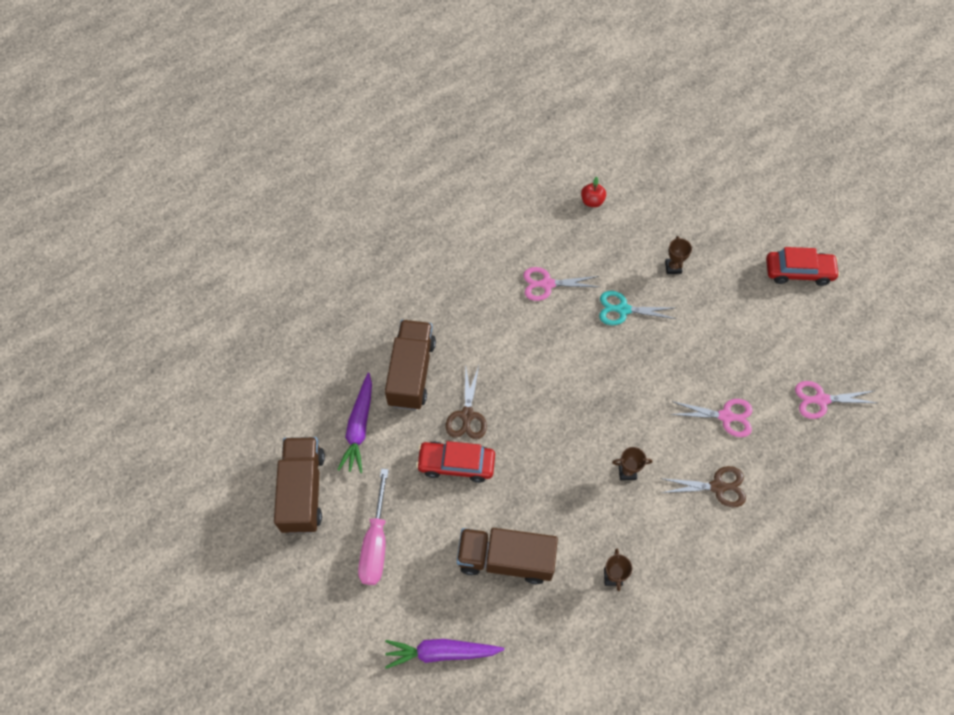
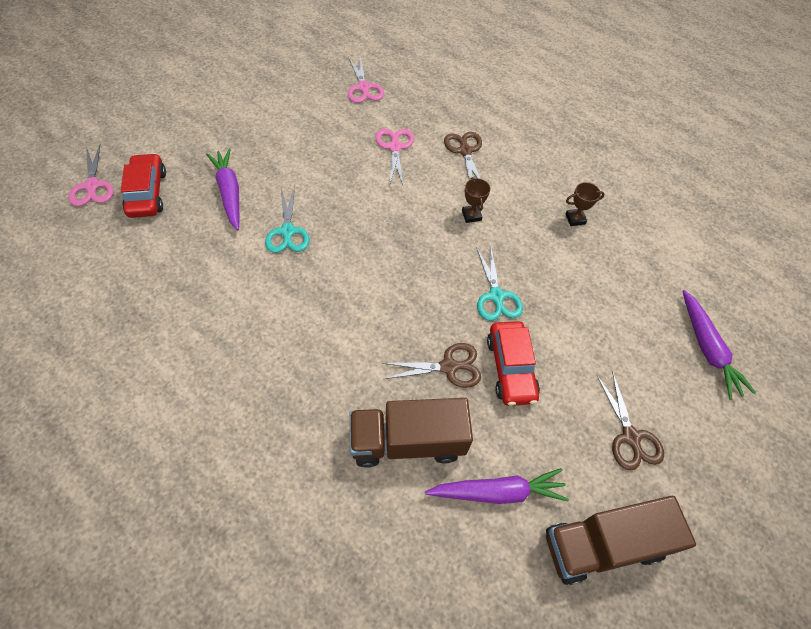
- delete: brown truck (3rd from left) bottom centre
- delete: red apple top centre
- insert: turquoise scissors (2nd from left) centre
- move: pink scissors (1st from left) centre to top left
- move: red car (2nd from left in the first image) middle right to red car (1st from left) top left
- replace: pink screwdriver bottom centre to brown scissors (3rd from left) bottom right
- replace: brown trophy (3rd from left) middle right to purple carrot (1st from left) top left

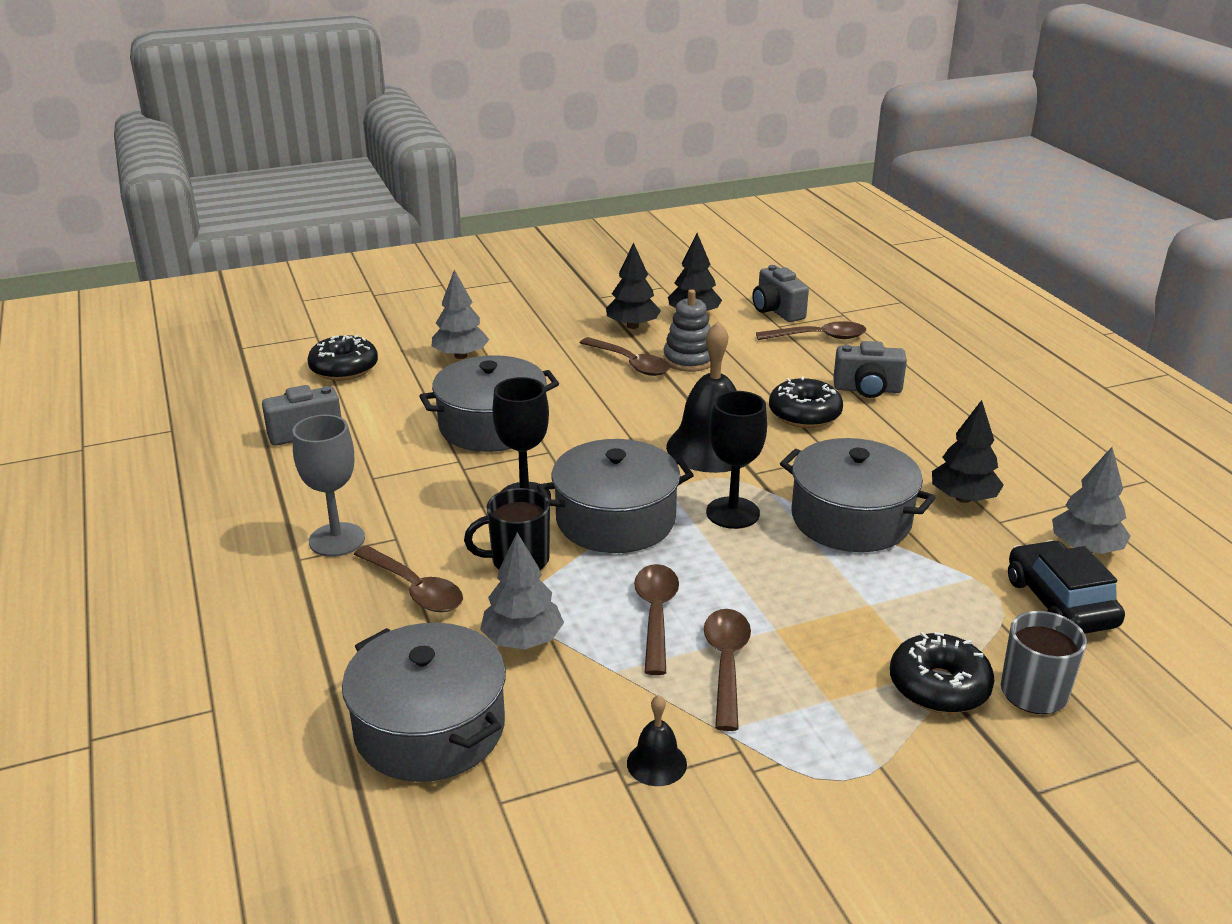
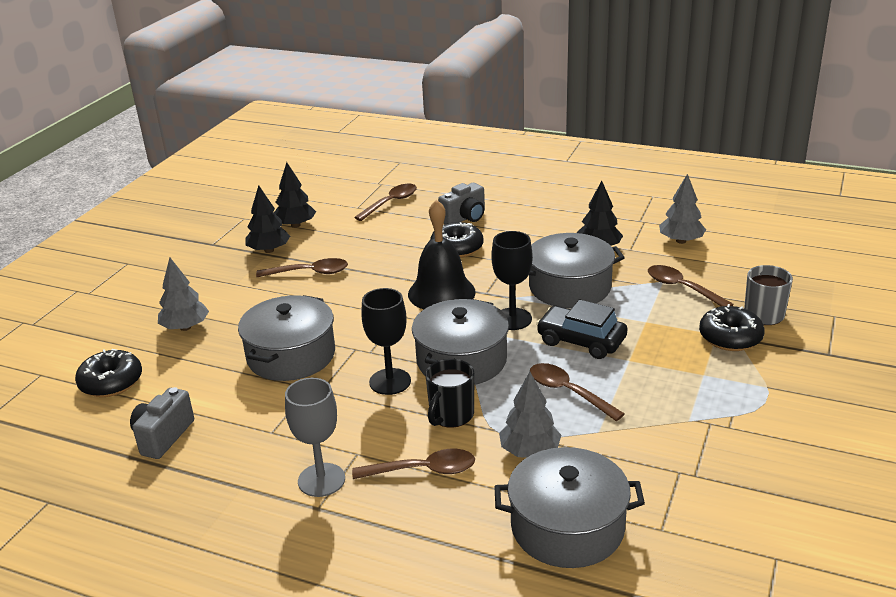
- delete: black bell (1st from left) bottom centre
- delete: grey stacking toy centre
- delete: grey camera (2nd from left) top centre
- move: brown spoon (4th from left in the first image) bottom centre to brown spoon (5th from left) middle right
- move: black car middle right to centre

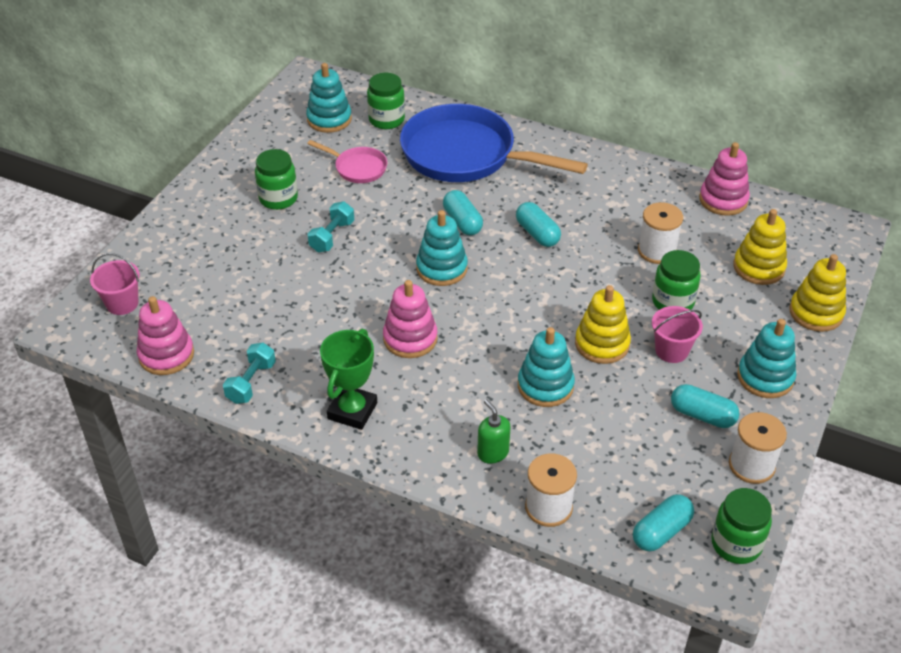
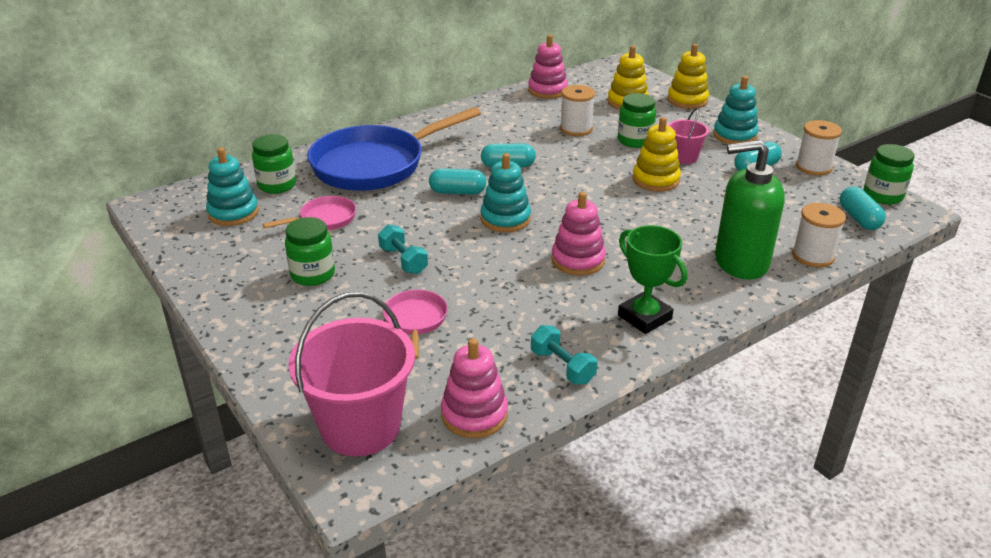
- delete: turquoise stacking toy (3rd from left) centre
- insert: pink pan (2nd from left) centre
- resize: pink bucket (1st from left) middle left = bottom centre x1.94
- resize: green soap dispenser centre = middle right x2.20

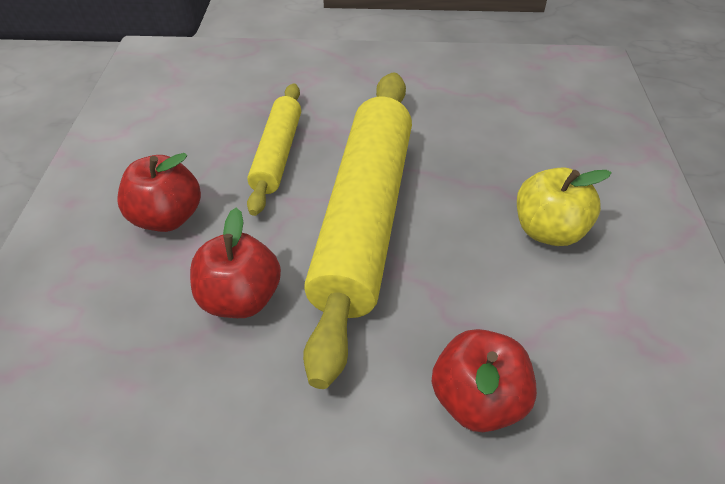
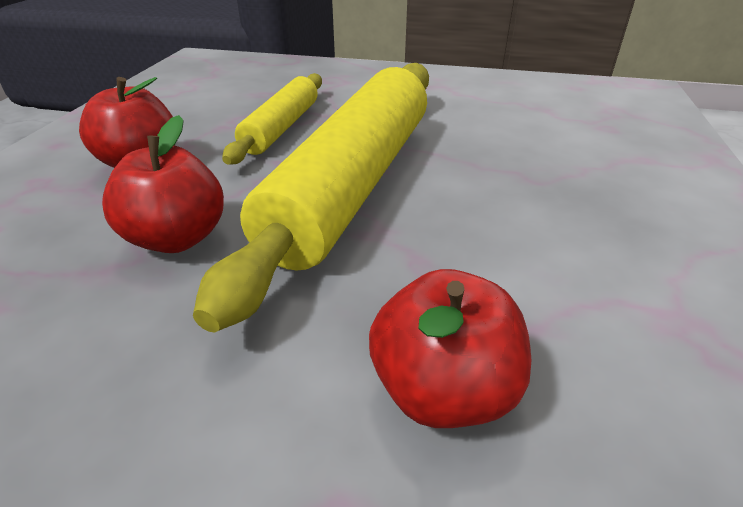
- delete: yellow apple middle right

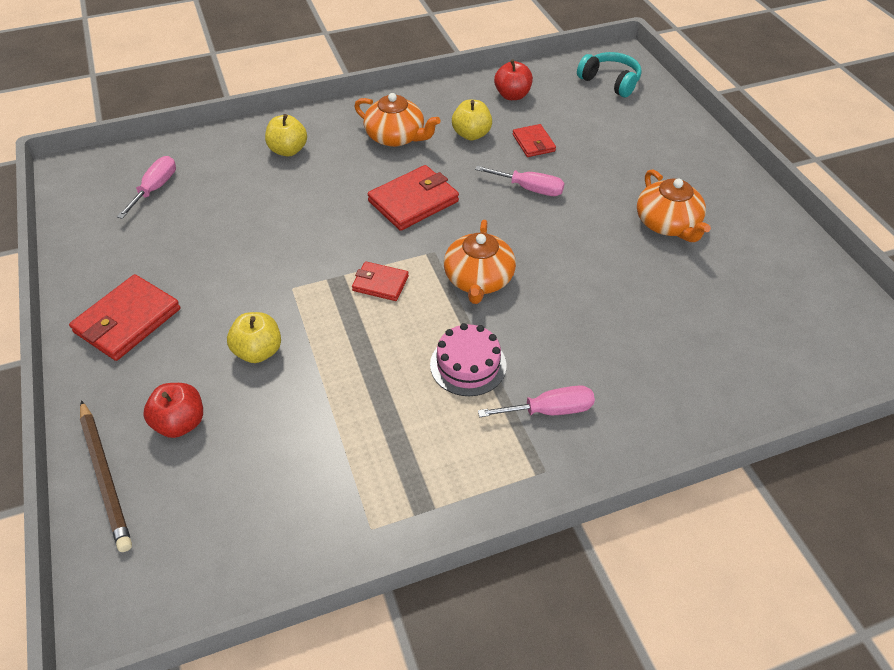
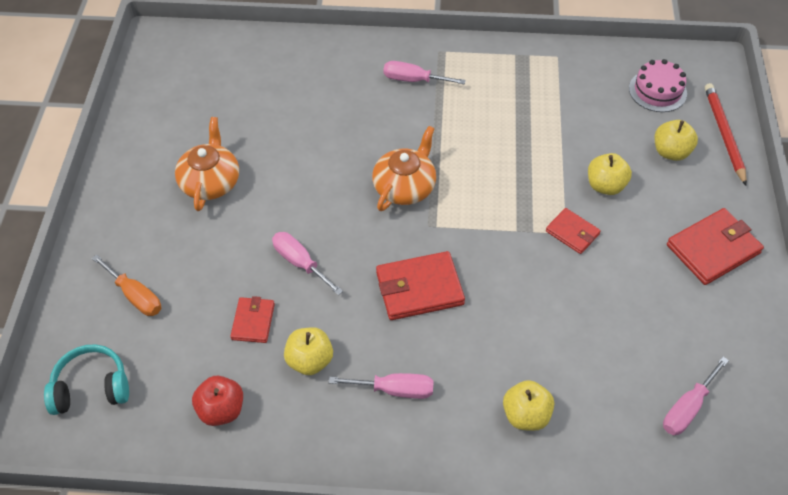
- insert: orange screwdriver middle left
- move: red wallet (2nd from left in the first image) centre to red wallet (3rd from left) middle right
- move: pink cake centre to top right
- replace: orange teapot (1st from left) top centre to pink screwdriver (2nd from left) bottom centre
- recolor: brown pencil bottom left to red pencil top right
- recolor: red apple (1st from left) middle left to yellow apple (4th from left) top right
- rotate: turquoise headphones top right = bottom left 105 degrees clockwise

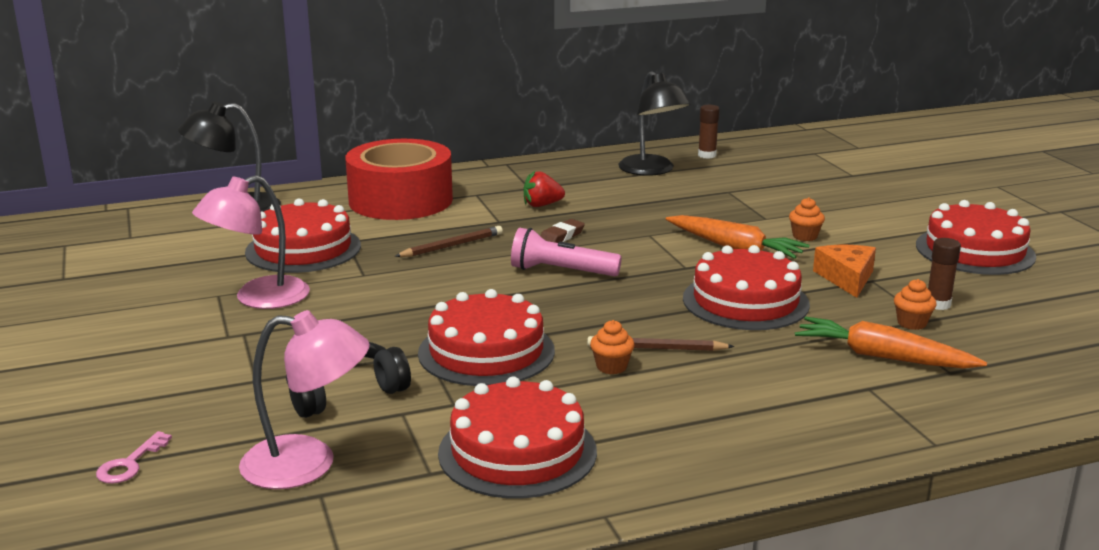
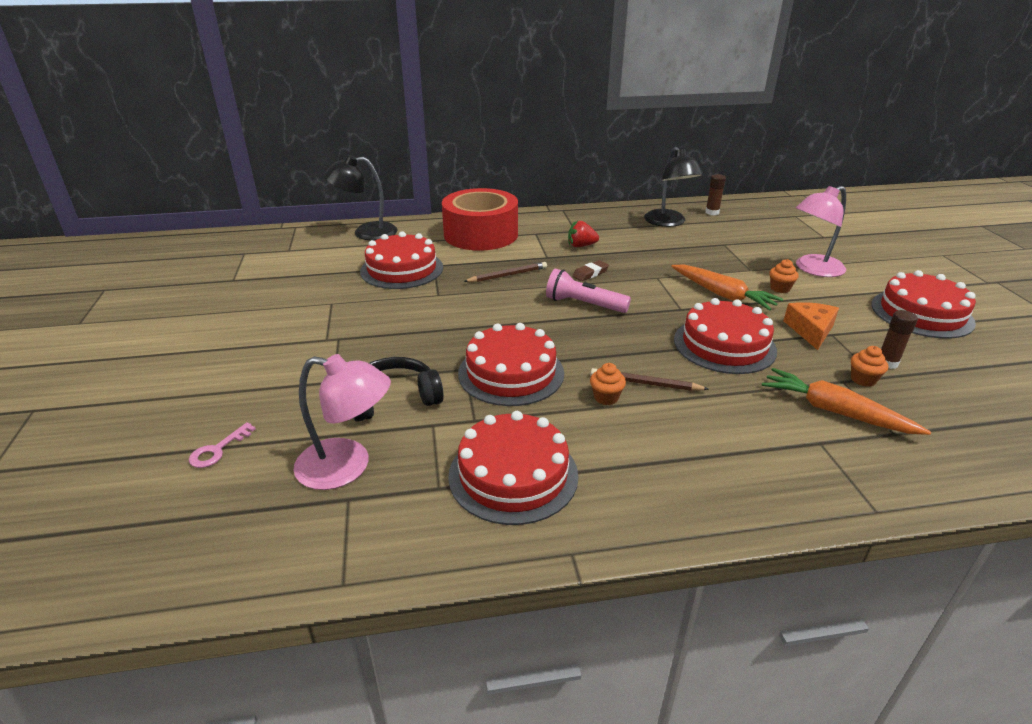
- move: pink lamp (1st from left in the first image) middle left to pink lamp (2nd from left) top right

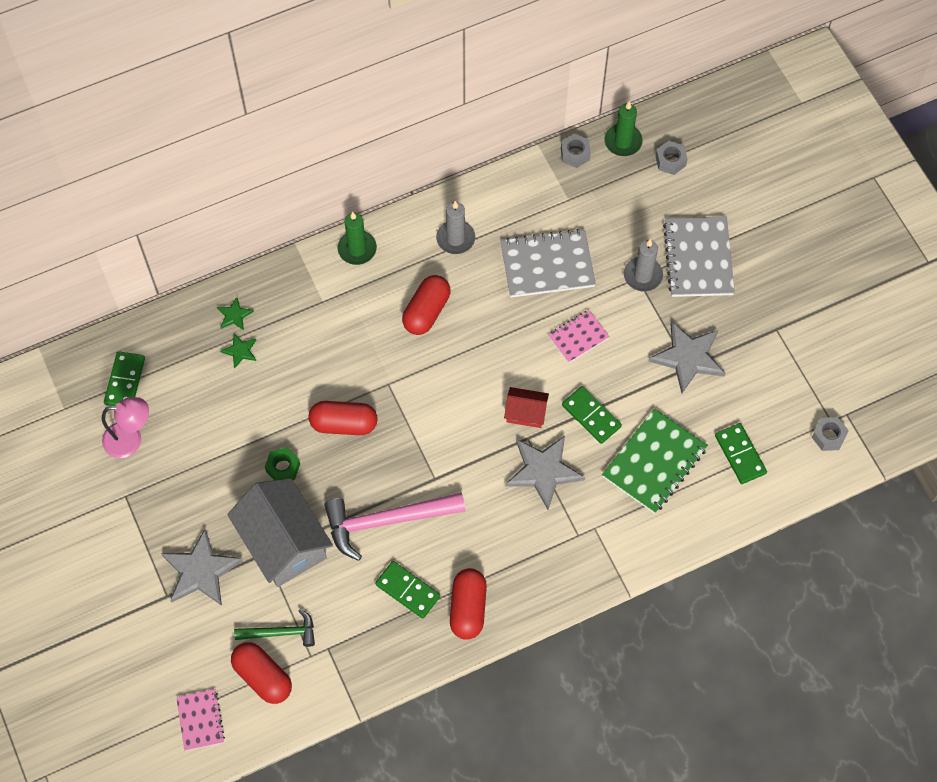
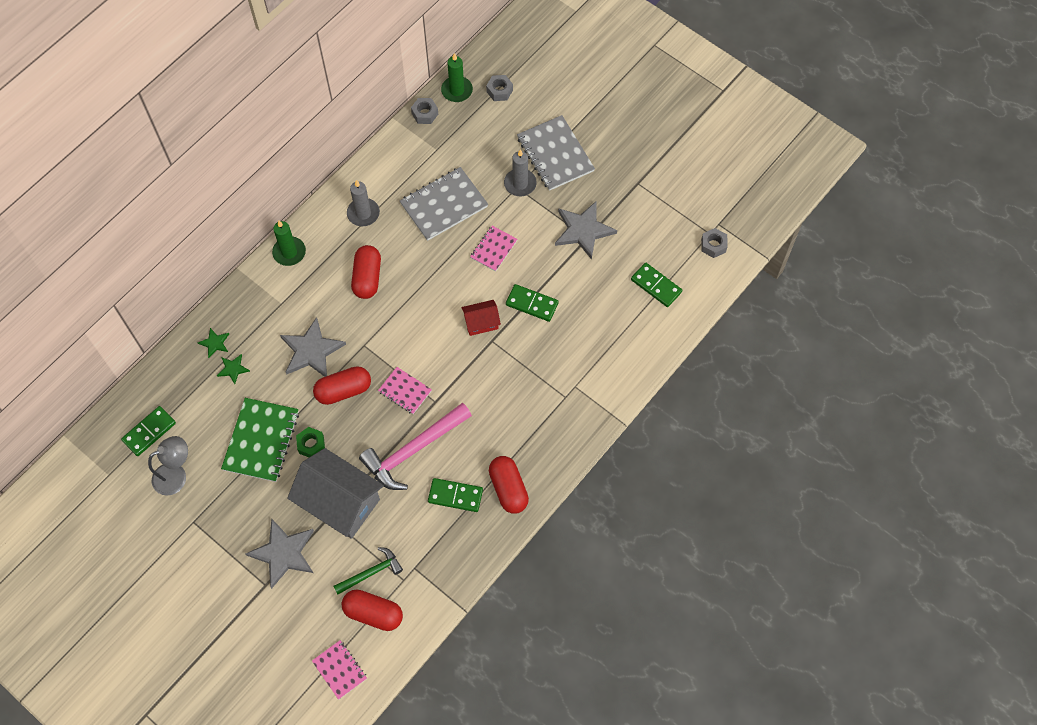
- insert: pink notebook (2nd from left) centre
- move: grey star (2nd from left) centre to middle left
- move: green notebook middle right to middle left
- recolor: pink lamp middle left to grey lamp middle left
- rotate: green domino (1st from left) middle left = middle left 60 degrees clockwise

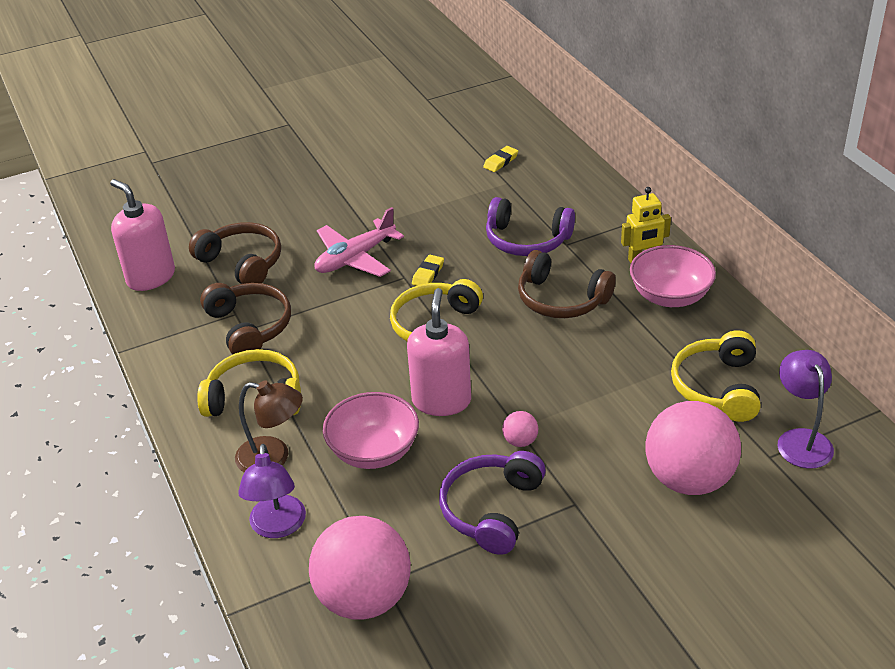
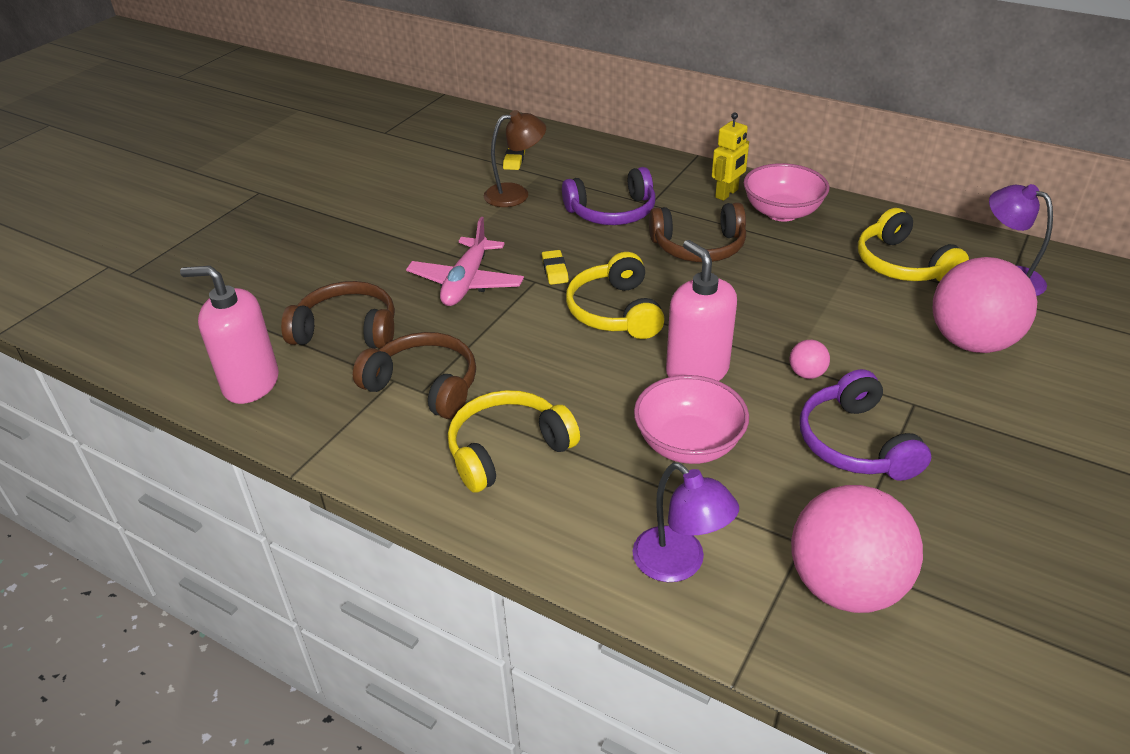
- move: brown lamp middle left to top centre

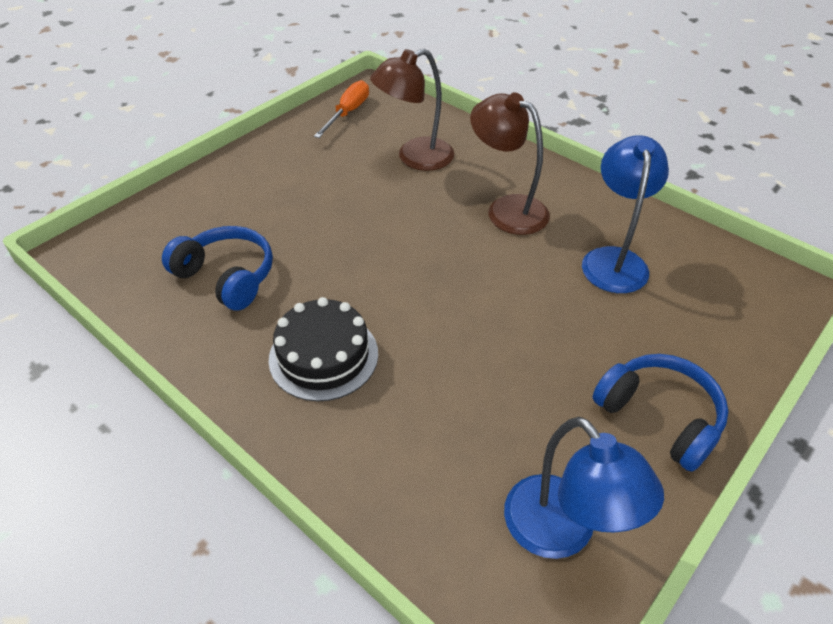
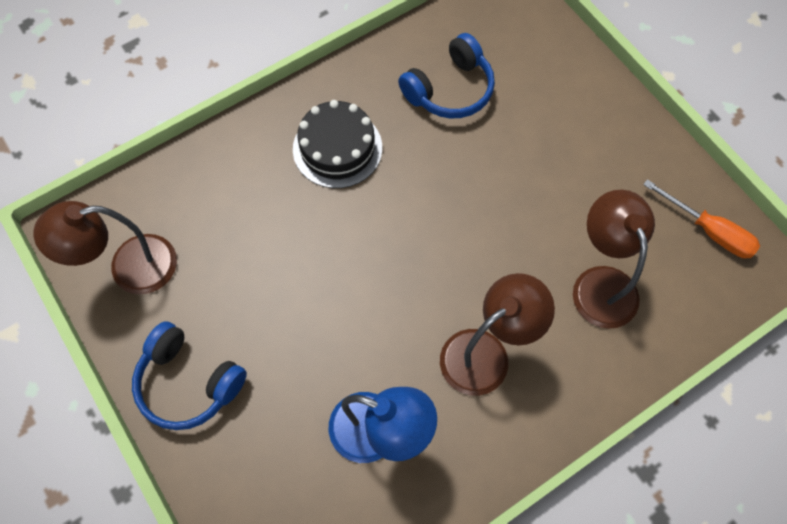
- recolor: blue lamp (1st from left) bottom right to brown lamp (1st from left) middle left
- rotate: blue headphones (2nd from left in the first image) middle right = bottom left 60 degrees clockwise

